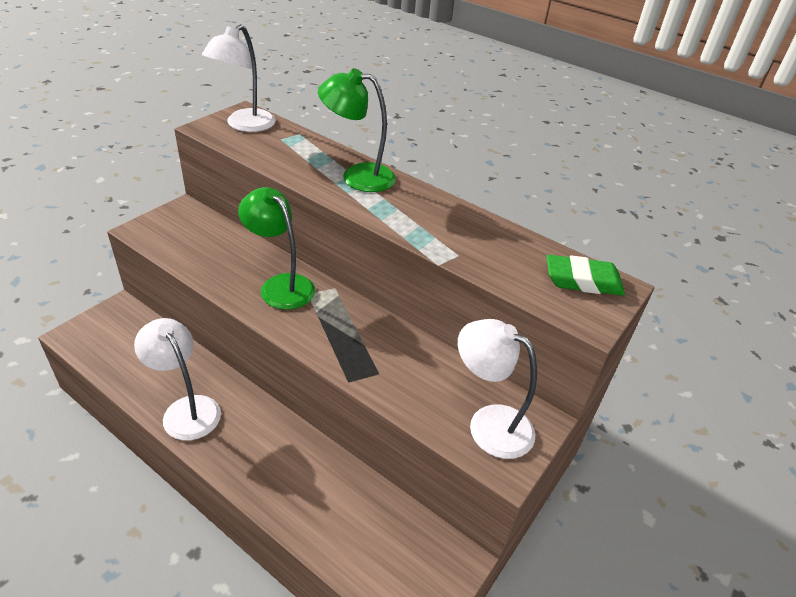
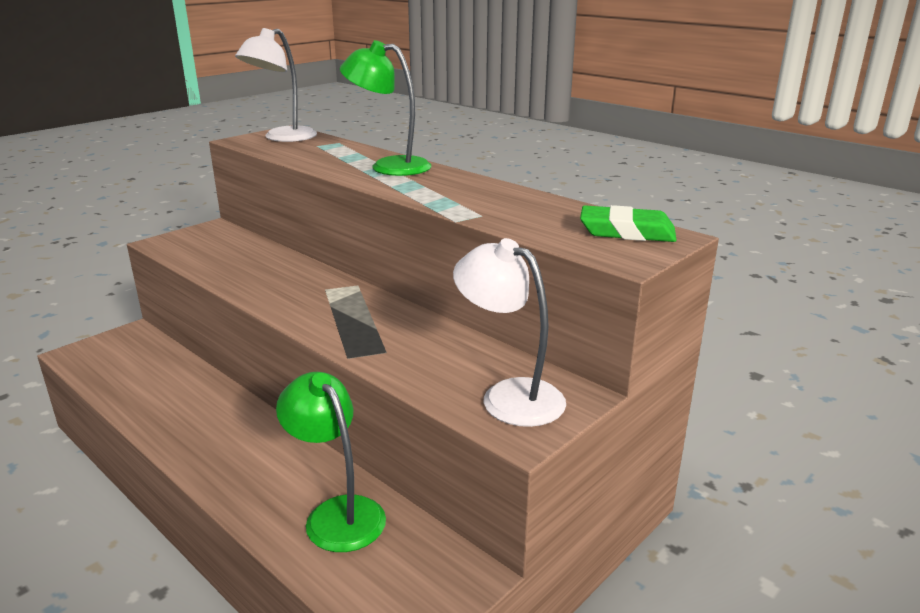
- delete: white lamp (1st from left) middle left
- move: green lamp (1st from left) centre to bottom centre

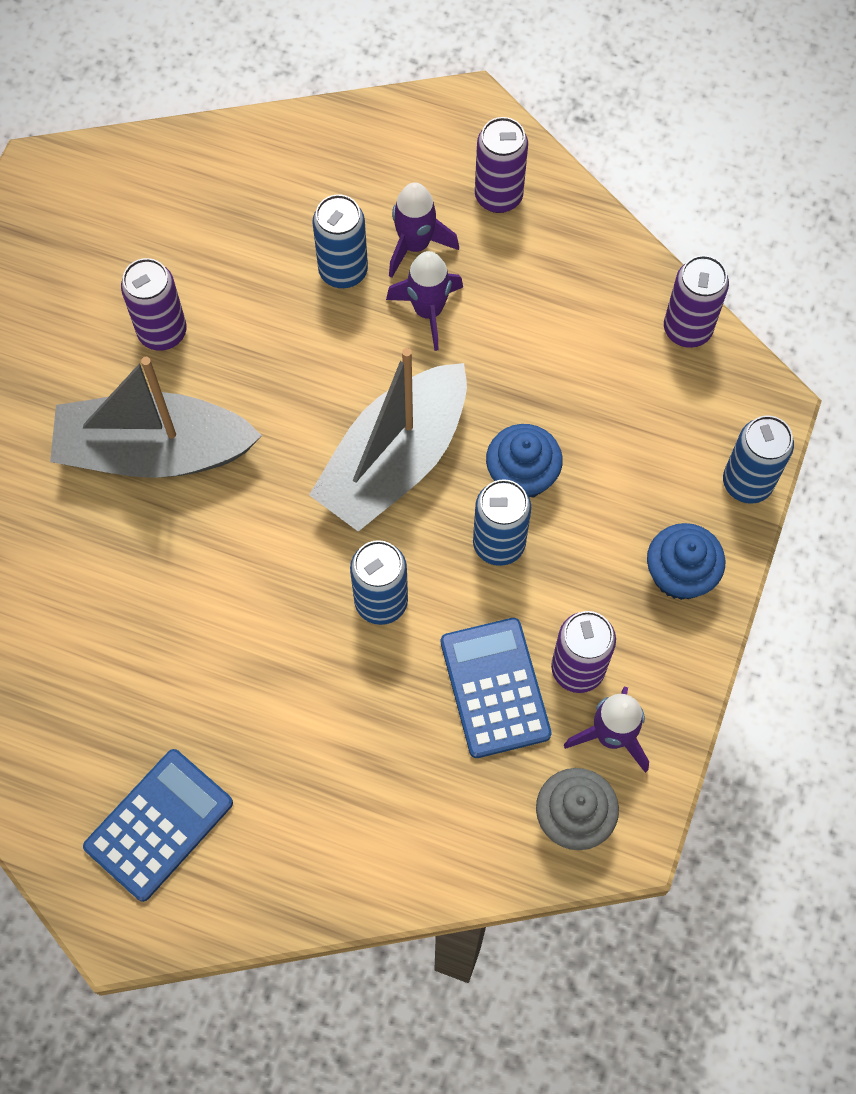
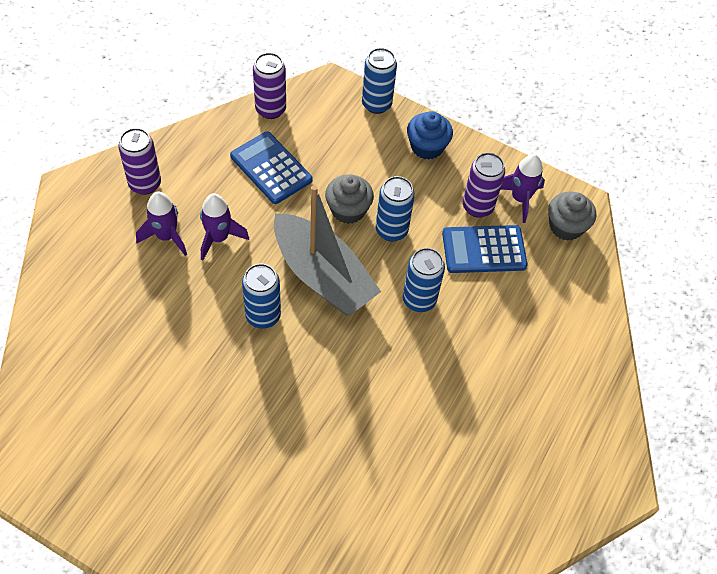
- delete: grey boat (1st from left) middle left
- delete: purple can (1st from left) top left
- move: blue calculator (1st from left) bottom left to top centre
- move: blue can (1st from left) top centre to centre
- recolor: blue cupcake (1st from left) centre to grey cupcake (1st from left) centre

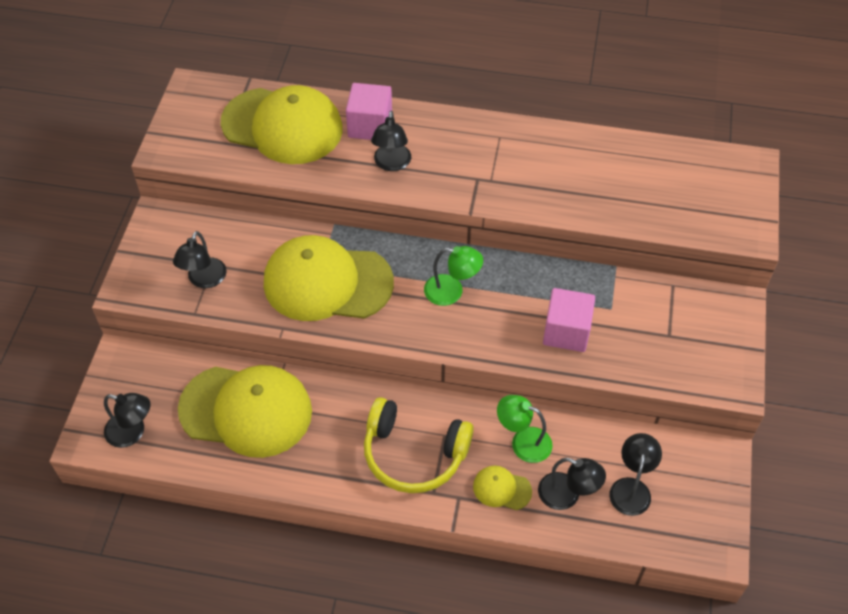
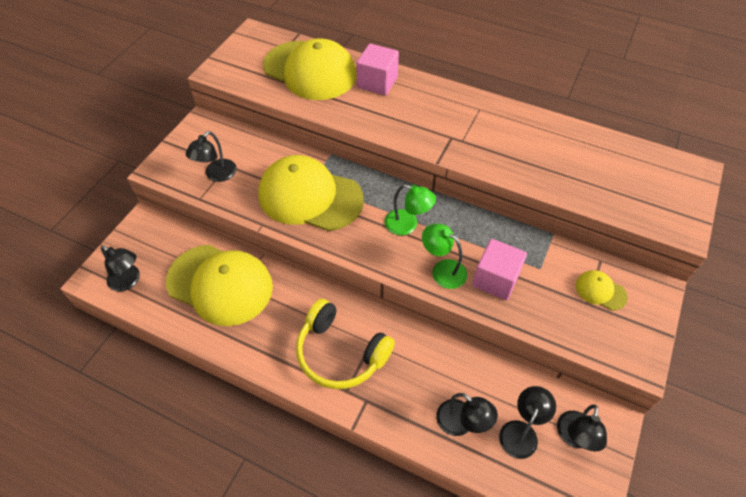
- move: black lamp (3rd from left in the first image) top centre to black lamp (5th from left) bottom right
- move: yellow cap (4th from left) bottom centre to middle right
- move: green lamp (2nd from left) bottom centre to centre

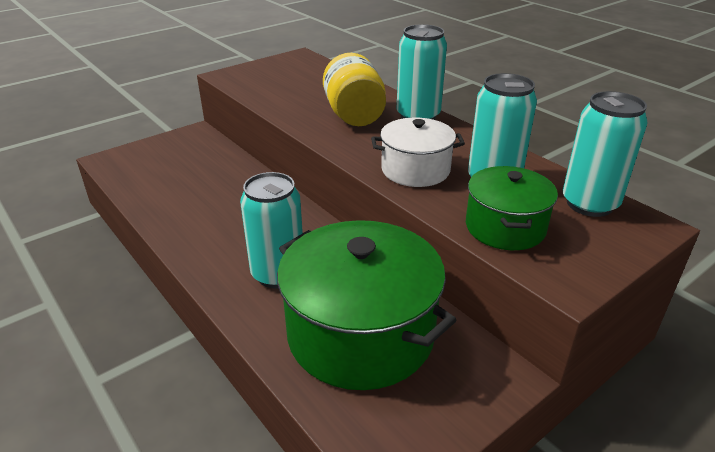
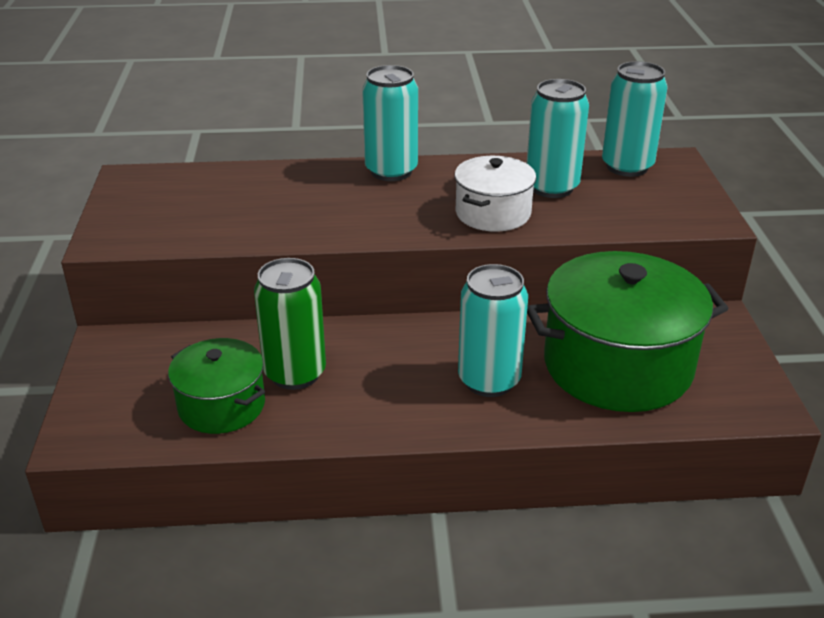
- delete: yellow jar top centre
- insert: green can centre
- move: green pot (2nd from left in the first image) middle right to green pot (1st from left) middle left

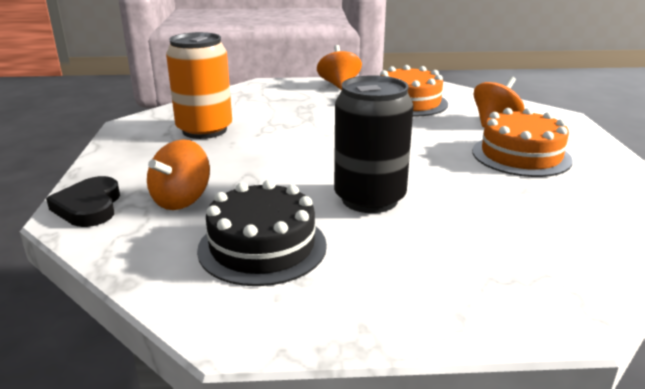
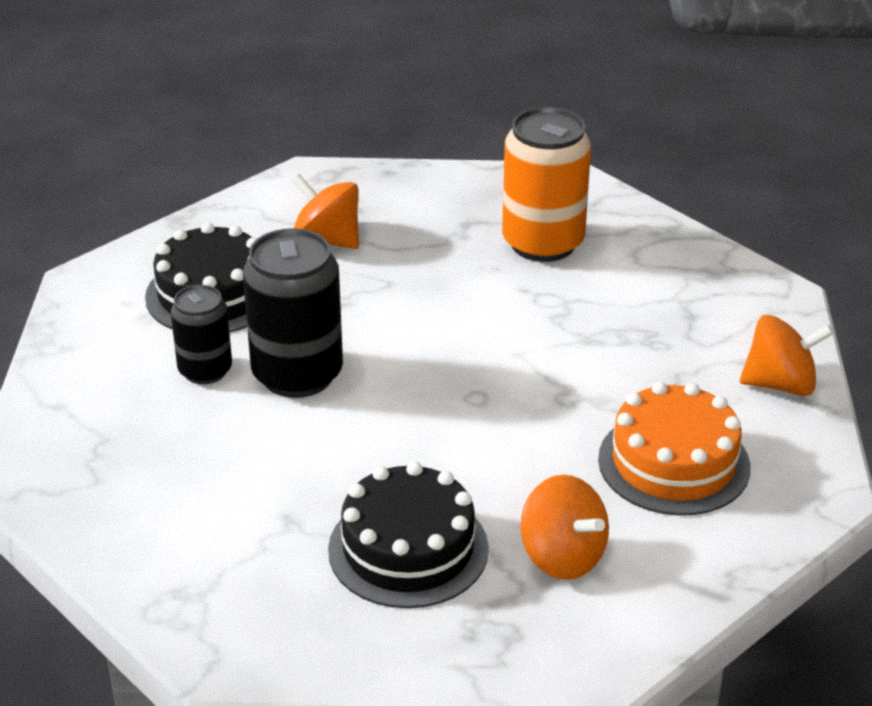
- delete: black heart middle left
- insert: black can (1st from left) middle left
- recolor: orange cake (2nd from left) middle right to black cake (2nd from left) bottom centre

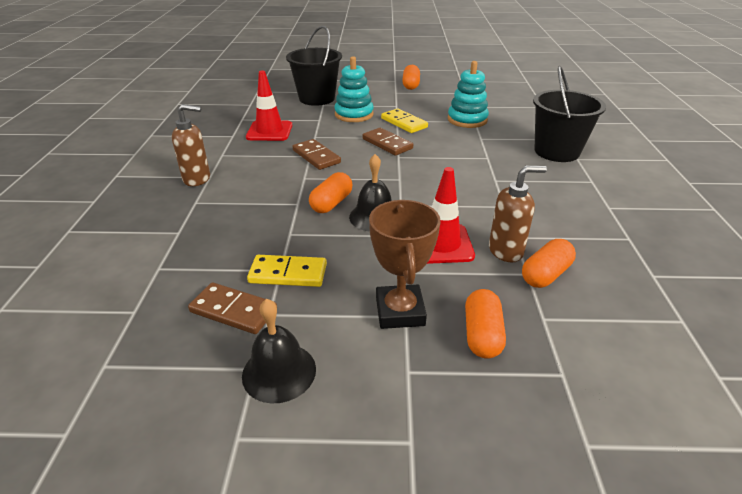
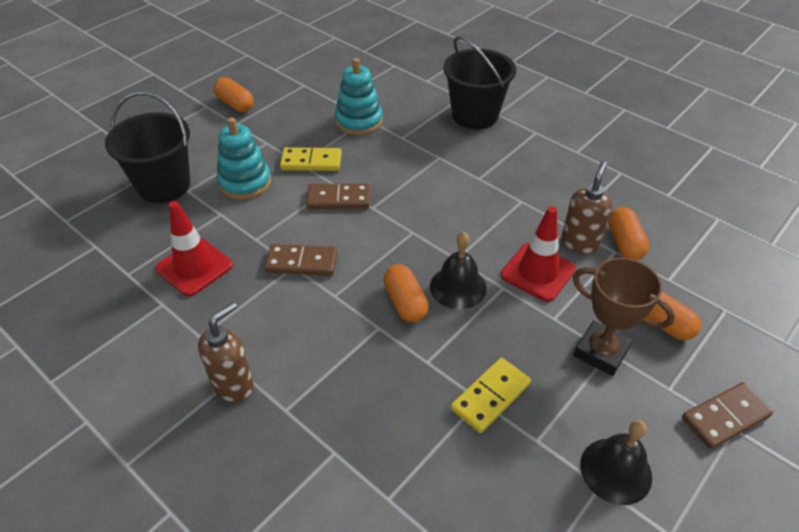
- move: brown domino (1st from left in the first image) middle left to brown domino (3rd from left) bottom right

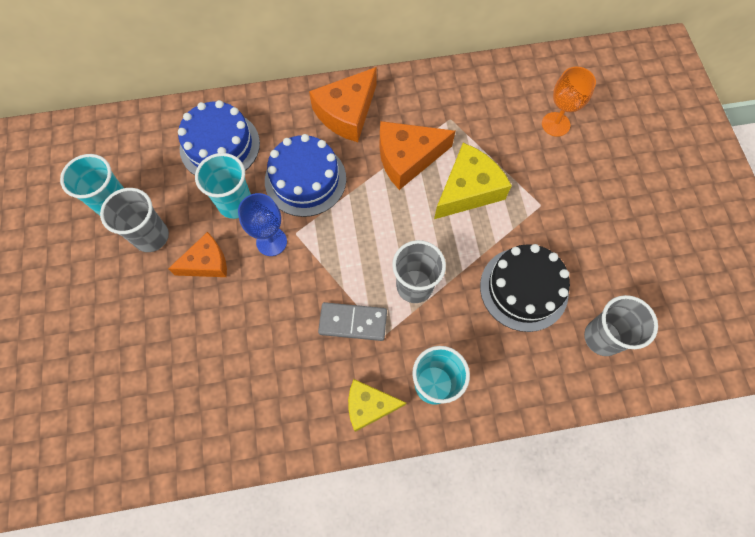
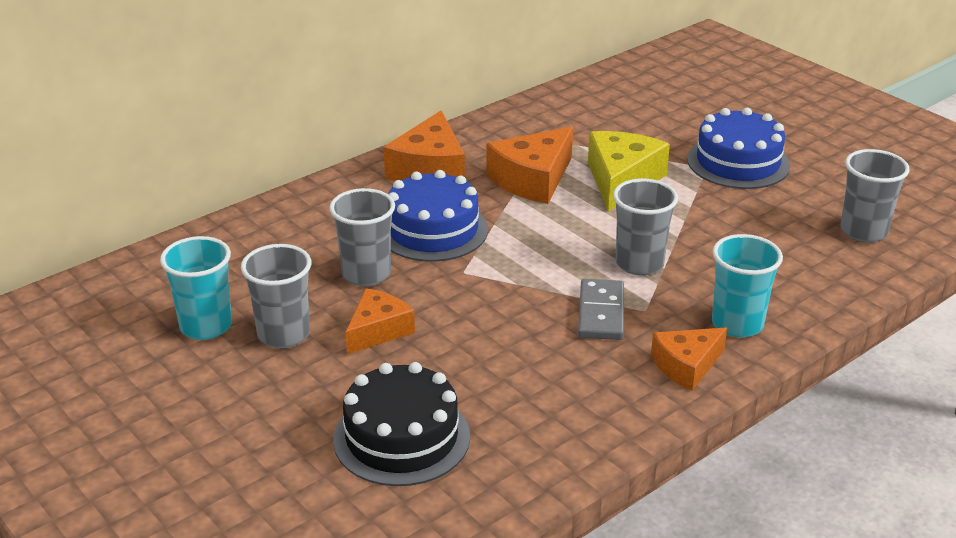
- delete: blue goblet centre
- delete: orange goblet top right
- move: blue cake (1st from left in the first image) top left to blue cake (2nd from left) top right
- move: black cake middle right to bottom centre
- recolor: turquoise cup (2nd from left) middle left to grey cup (2nd from left) centre
- recolor: yellow cheese (1st from left) bottom centre to orange cheese (4th from left) bottom right
- rotate: grey domino centre = centre 60 degrees counterclockwise

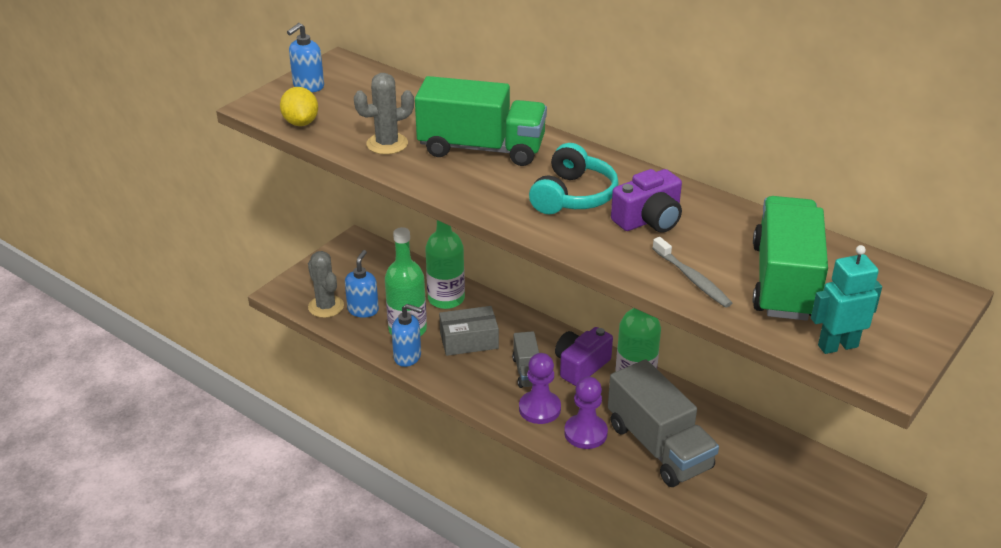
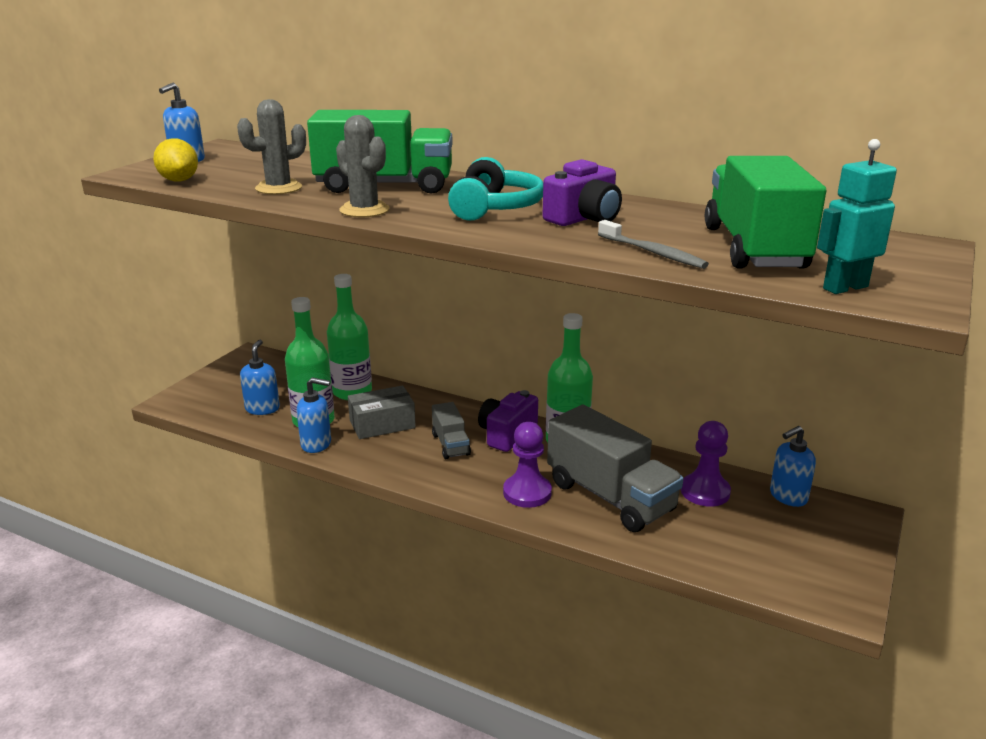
- insert: blue soap dispenser (4th from left) middle right
- move: grey cactus (1st from left in the first image) middle left to grey cactus (2nd from left) top centre
- move: purple pawn (1st from left in the first image) bottom centre to purple pawn (2nd from left) middle right

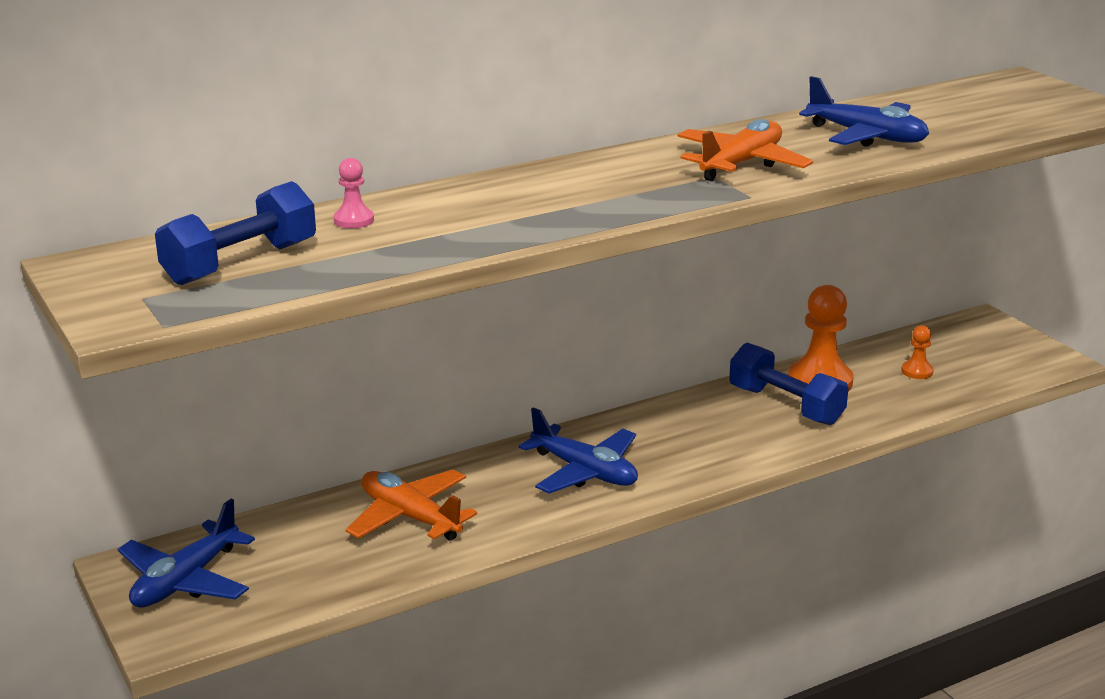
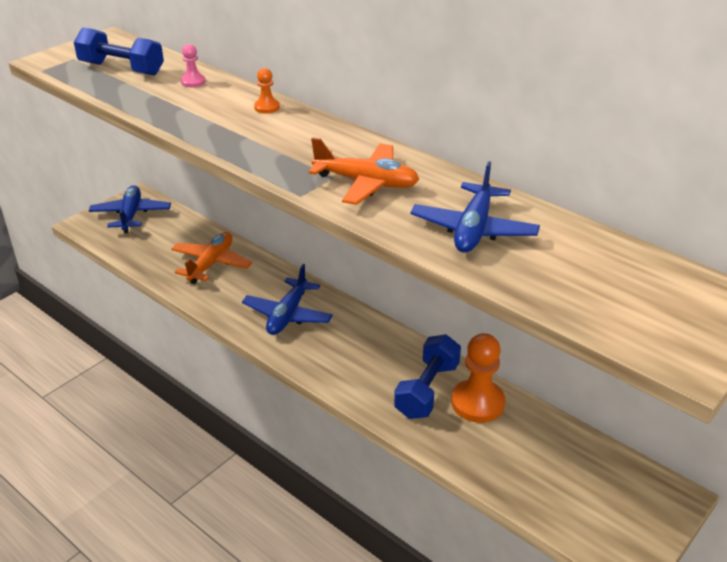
- move: orange pawn (2nd from left in the first image) middle right to orange pawn (1st from left) top centre
- rotate: blue plane (1st from left) bottom left = middle left 75 degrees clockwise

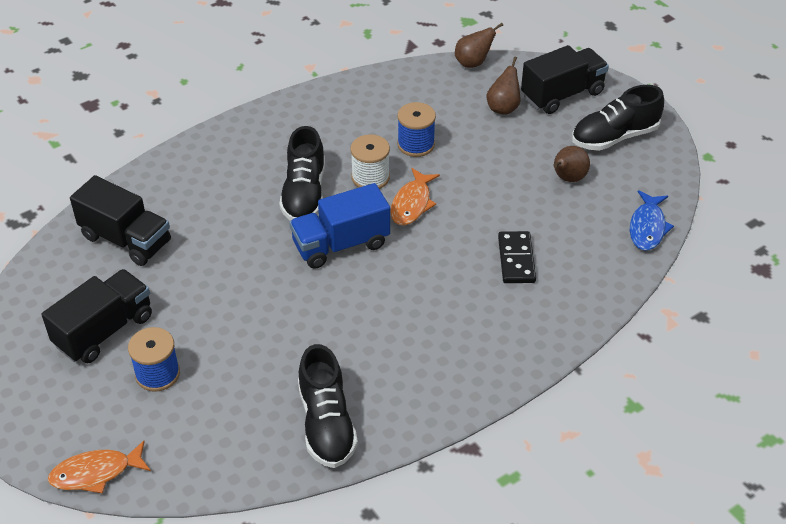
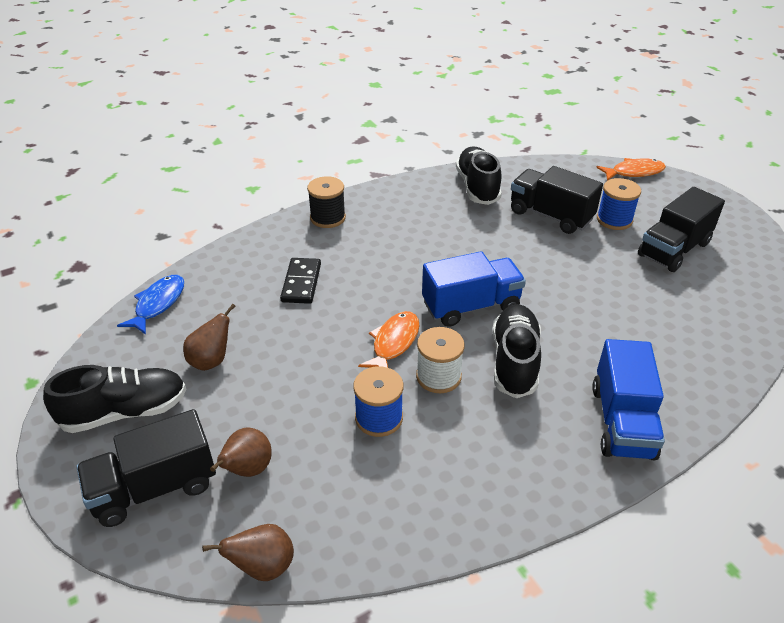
- insert: black spool top centre
- insert: blue truck (2nd from left) middle right
- move: black truck (2nd from left) middle left to top right

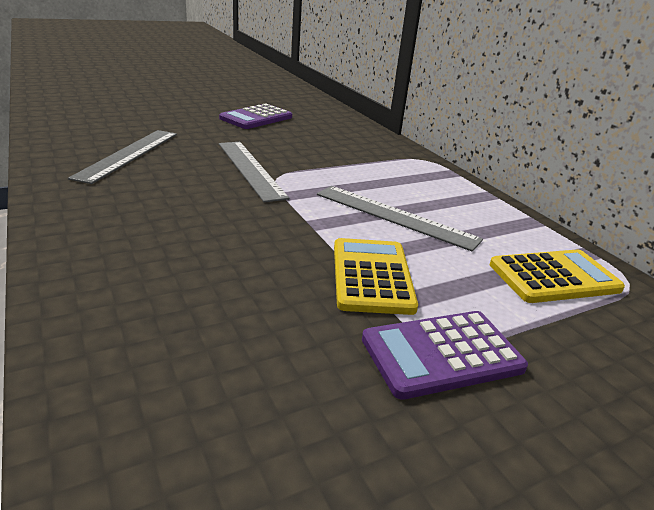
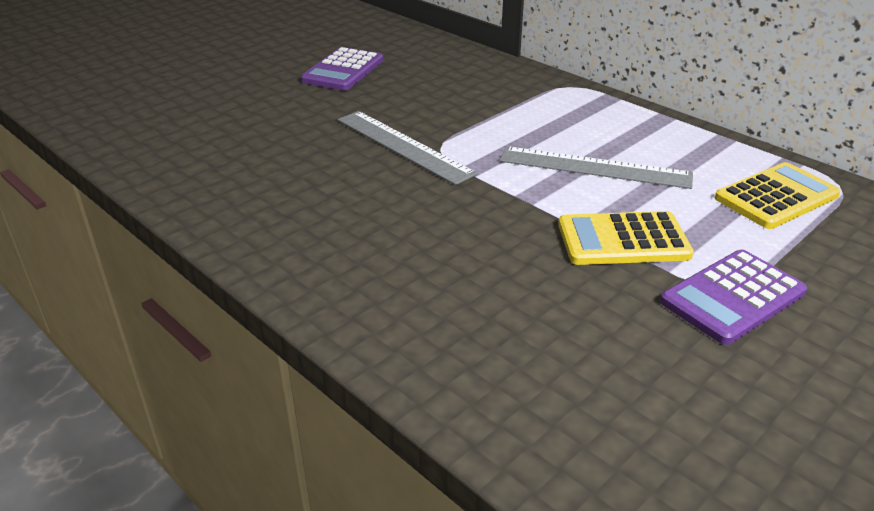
- delete: grey ruler (1st from left) top left
- rotate: yellow calculator (1st from left) centre = middle right 75 degrees counterclockwise

